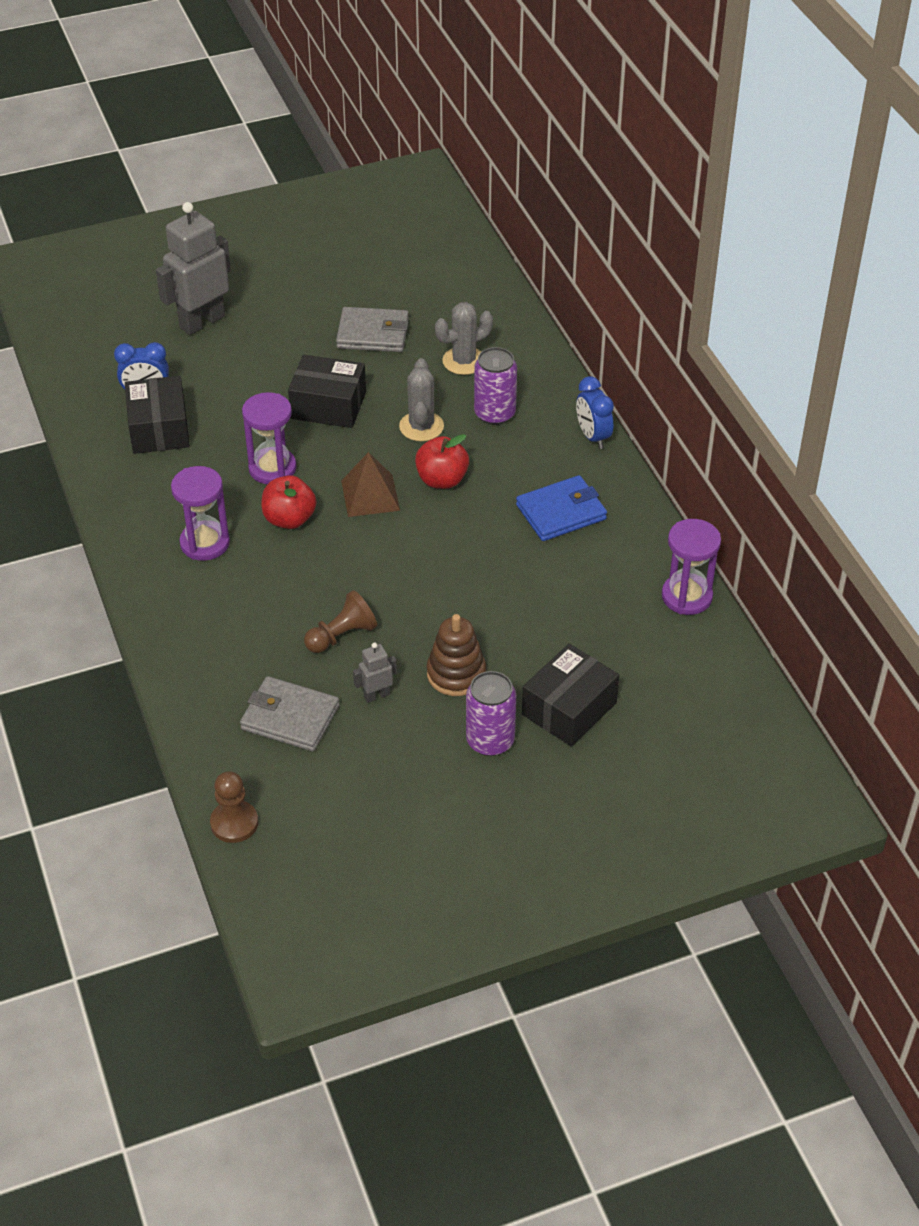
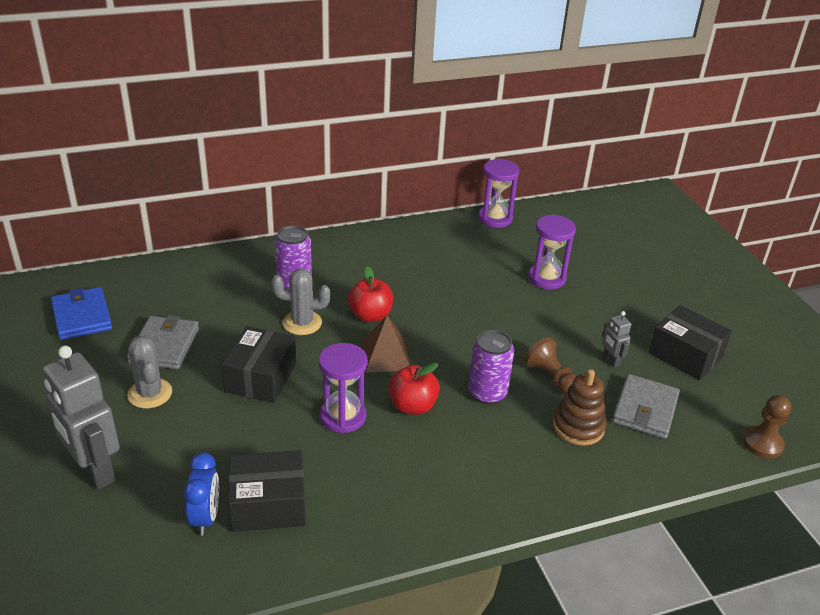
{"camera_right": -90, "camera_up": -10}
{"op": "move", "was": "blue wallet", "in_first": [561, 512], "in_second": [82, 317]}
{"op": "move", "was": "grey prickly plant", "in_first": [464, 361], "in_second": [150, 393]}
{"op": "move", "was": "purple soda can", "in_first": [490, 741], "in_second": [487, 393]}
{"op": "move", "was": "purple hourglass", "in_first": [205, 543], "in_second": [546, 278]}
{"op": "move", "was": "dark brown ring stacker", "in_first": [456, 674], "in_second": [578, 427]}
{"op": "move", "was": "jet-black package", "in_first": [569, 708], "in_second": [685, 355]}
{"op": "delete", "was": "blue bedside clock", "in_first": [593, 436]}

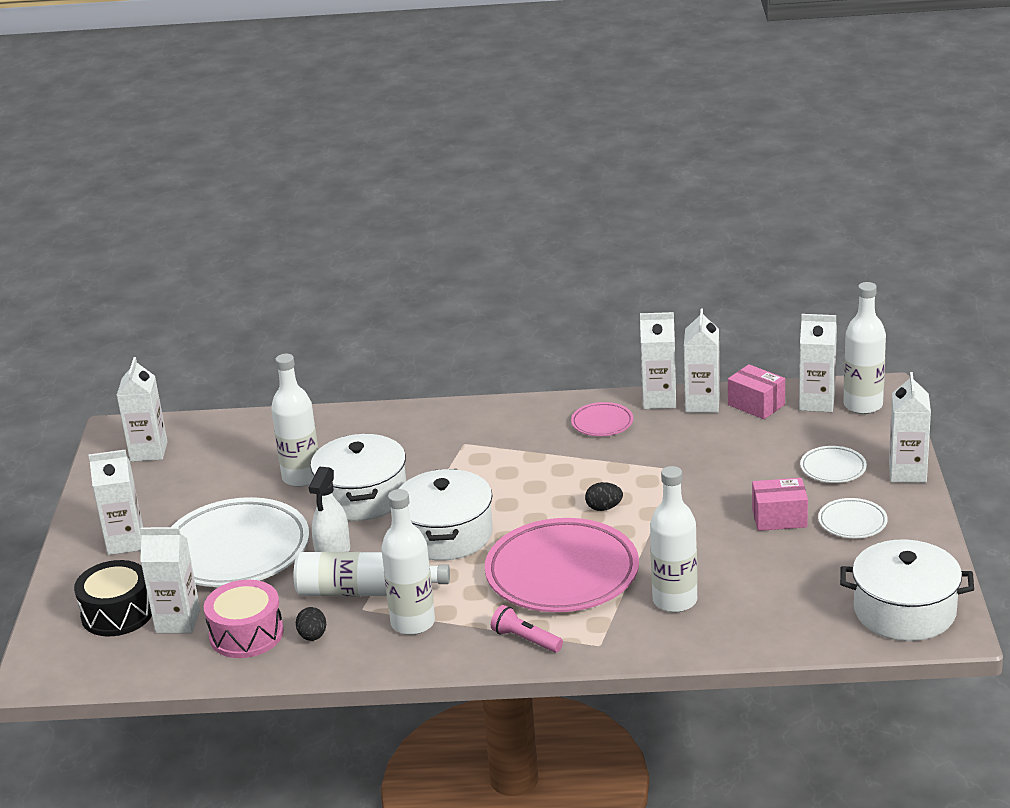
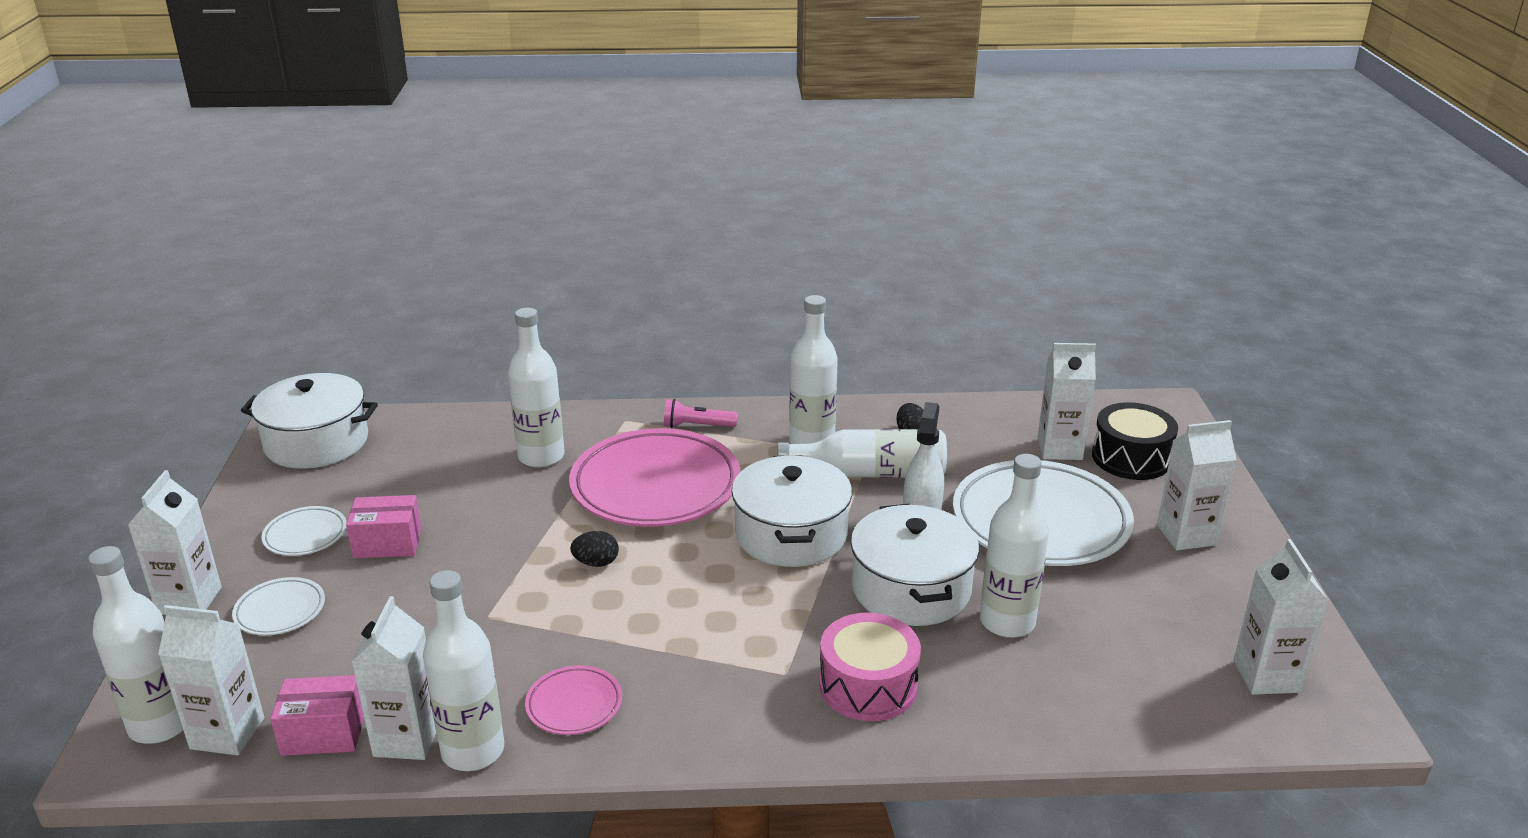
{"camera_right": 175, "camera_up": 0}
{"op": "rotate", "was": "rosy package", "in_first": [756, 405], "in_second": [323, 733], "clockwise": -45}
{"op": "replace", "was": "snow-white milk carton", "now": "snow-white drink bottle", "in_first": [659, 400], "in_second": [473, 751]}
{"op": "rotate", "was": "rosy torch", "in_first": [525, 639], "in_second": [697, 426], "clockwise": 150}
{"op": "move", "was": "rosy drum", "in_first": [246, 634], "in_second": [868, 685]}

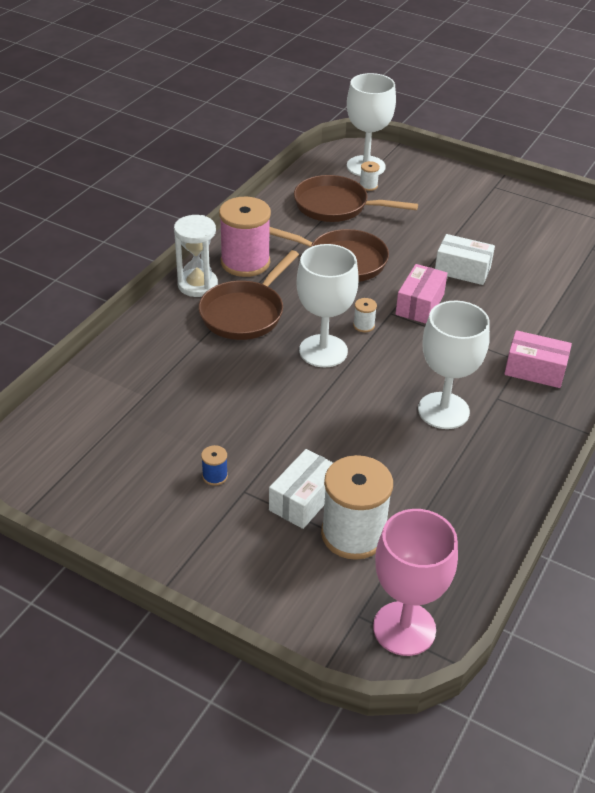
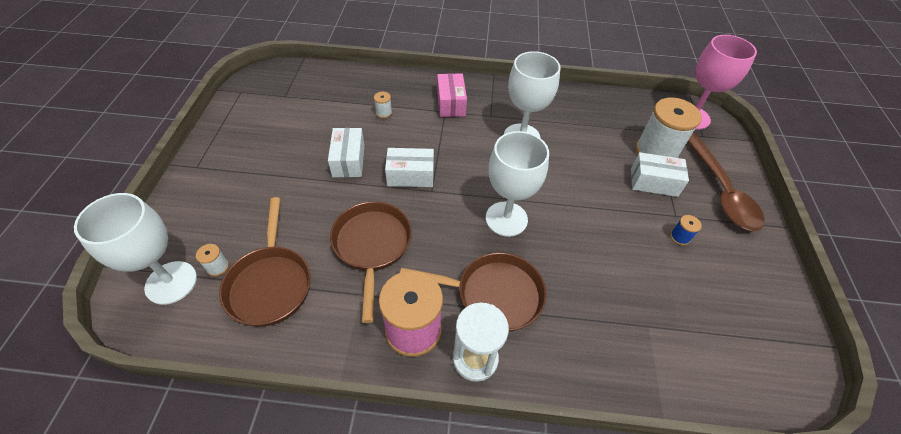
{"camera_right": -115, "camera_up": 10}
{"op": "move", "was": "snow-white spool", "in_first": [364, 325], "in_second": [383, 113]}
{"op": "recolor", "was": "rosy package", "now": "snow-white package", "in_first": [420, 304], "in_second": [410, 175]}
{"op": "insert", "now": "dark brown teaspoon", "in_second": [720, 190]}

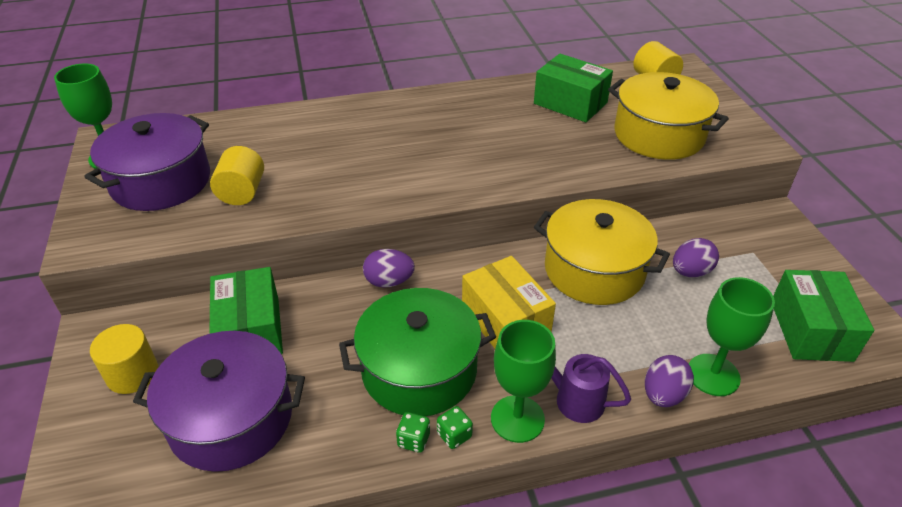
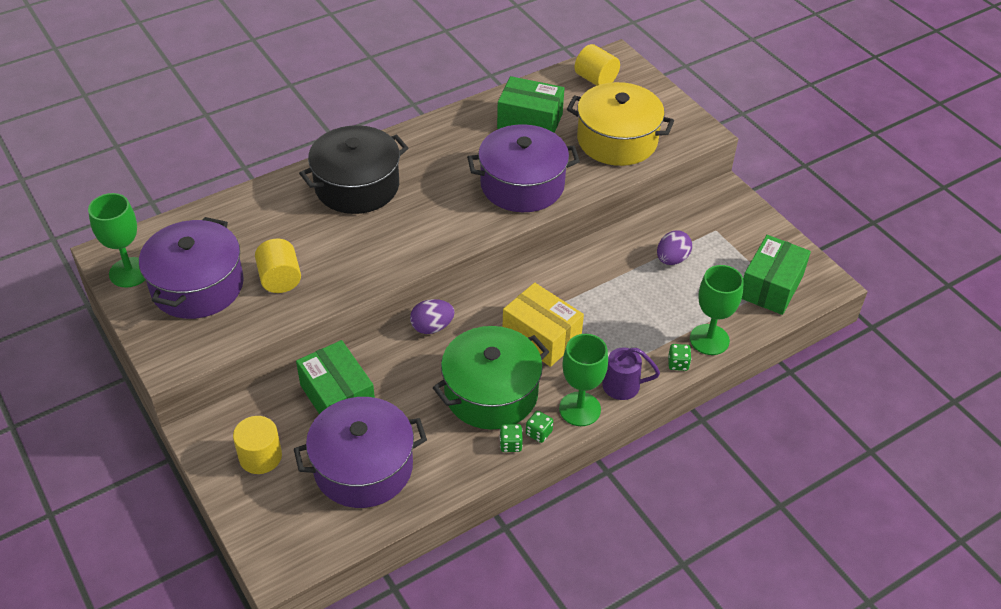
{"camera_right": -20, "camera_up": 5}
{"op": "insert", "now": "jet-black stockpot", "in_second": [357, 186]}
{"op": "insert", "now": "purple stockpot", "in_second": [522, 185]}
{"op": "replace", "was": "purple egg", "now": "emerald dice", "in_first": [663, 395], "in_second": [678, 364]}
{"op": "rotate", "was": "emerald package", "in_first": [810, 330], "in_second": [771, 287], "clockwise": 45}
{"op": "delete", "was": "bright yellow stockpot", "in_first": [594, 270]}

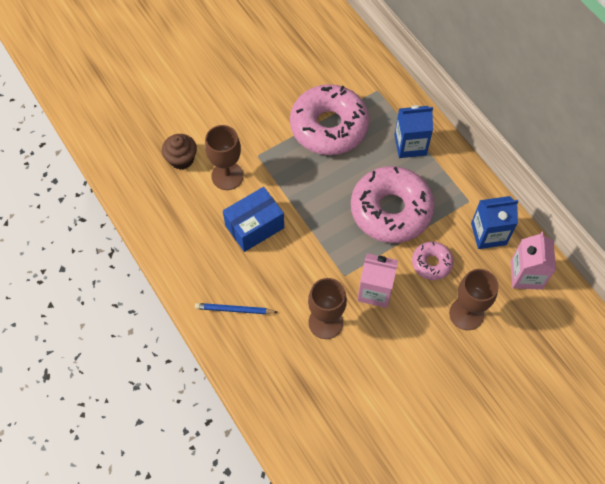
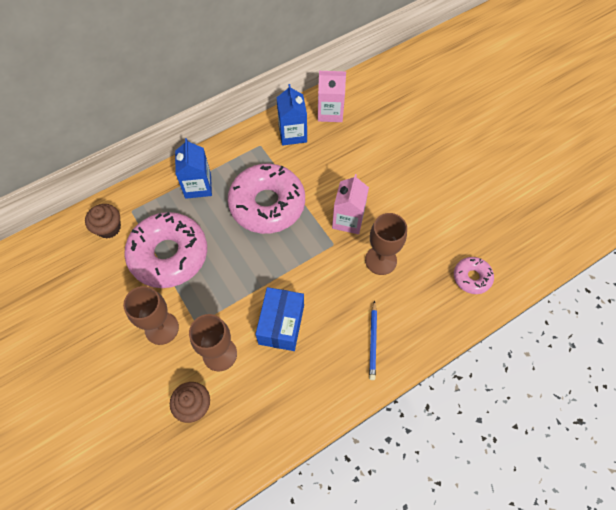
{"camera_right": -90, "camera_up": 0}
{"op": "insert", "now": "dark brown fairy cake", "in_second": [109, 228]}
{"op": "move", "was": "dark brown chalice", "in_first": [466, 314], "in_second": [161, 328]}
{"op": "rotate", "was": "blue package", "in_first": [254, 226], "in_second": [281, 324], "clockwise": 45}
{"op": "move", "was": "rosy glazed donut", "in_first": [431, 263], "in_second": [472, 277]}

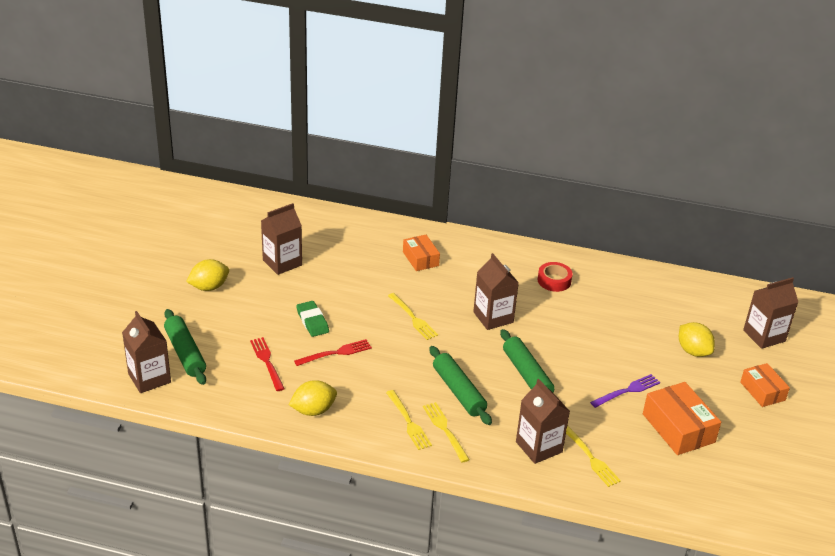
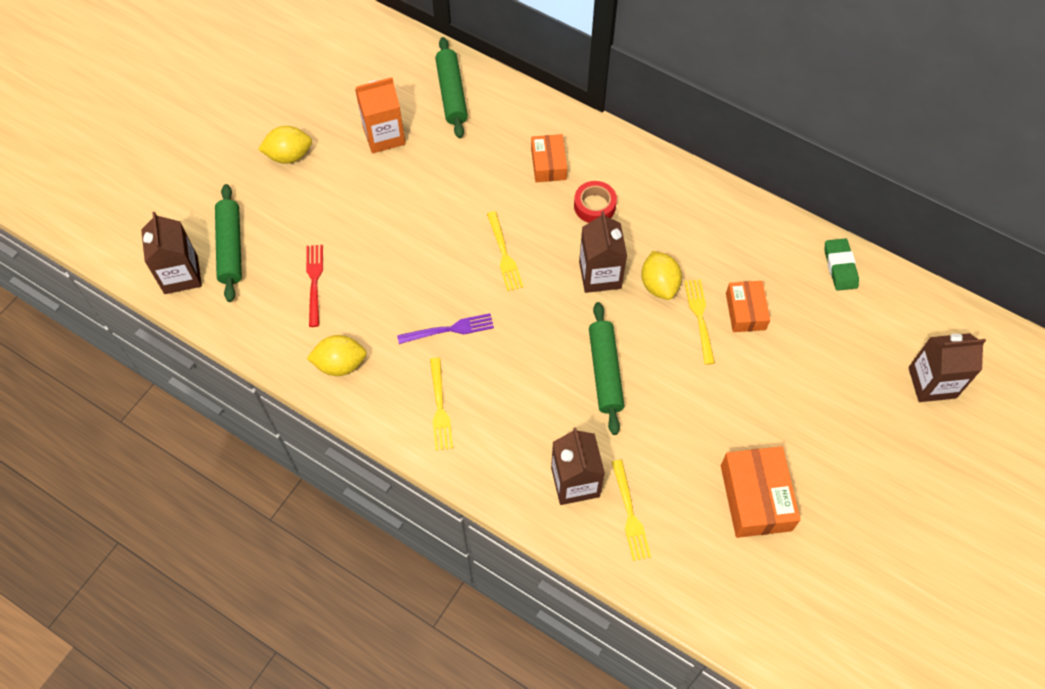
{"camera_right": 20, "camera_up": 25}
{"op": "recolor", "was": "dark brown milk carton", "now": "orange milk carton", "in_first": [282, 262], "in_second": [384, 136]}
{"op": "move", "was": "purple fork", "in_first": [627, 390], "in_second": [450, 329]}
{"op": "move", "was": "emerald pastry roller", "in_first": [459, 391], "in_second": [452, 93]}
{"op": "move", "was": "red sticky tape", "in_first": [554, 281], "in_second": [594, 206]}
{"op": "move", "was": "bright yellow lemon", "in_first": [693, 351], "in_second": [659, 285]}
{"op": "move", "was": "bright yellow fork", "in_first": [444, 429], "in_second": [699, 317]}
{"op": "move", "was": "orange package", "in_first": [762, 391], "in_second": [745, 311]}
{"op": "move", "was": "emerald pencil eraser", "in_first": [312, 321], "in_second": [840, 267]}
{"op": "delete", "was": "red fork", "in_first": [336, 353]}

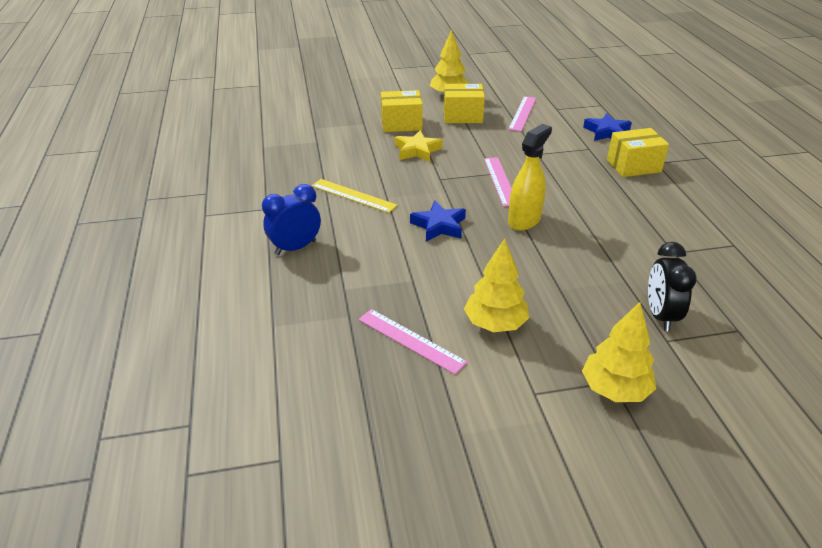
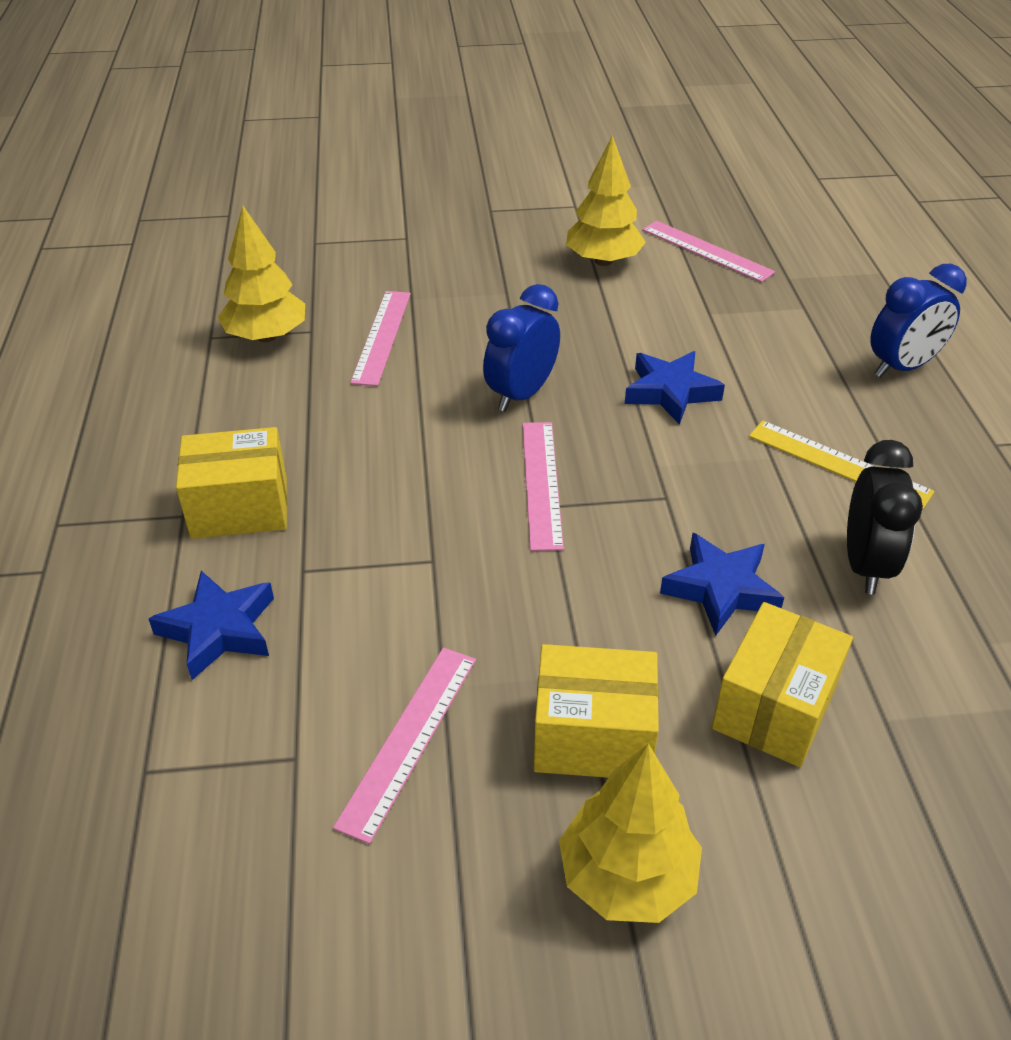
{"camera_right": -175, "camera_up": 5}
{"op": "move", "was": "bright yellow fir tree", "in_first": [615, 389], "in_second": [266, 336]}
{"op": "insert", "now": "rosy measuring stick", "in_second": [382, 336]}
{"op": "replace", "was": "bright yellow spray bottle", "now": "blue bedside clock", "in_first": [524, 220], "in_second": [521, 394]}
{"op": "recolor", "was": "bright yellow star", "now": "blue star", "in_first": [417, 150], "in_second": [721, 589]}
{"op": "rotate", "was": "bright yellow package", "in_first": [401, 124], "in_second": [774, 708], "clockwise": -60}
{"op": "move", "was": "jet-black bedside clock", "in_first": [660, 316], "in_second": [865, 565]}

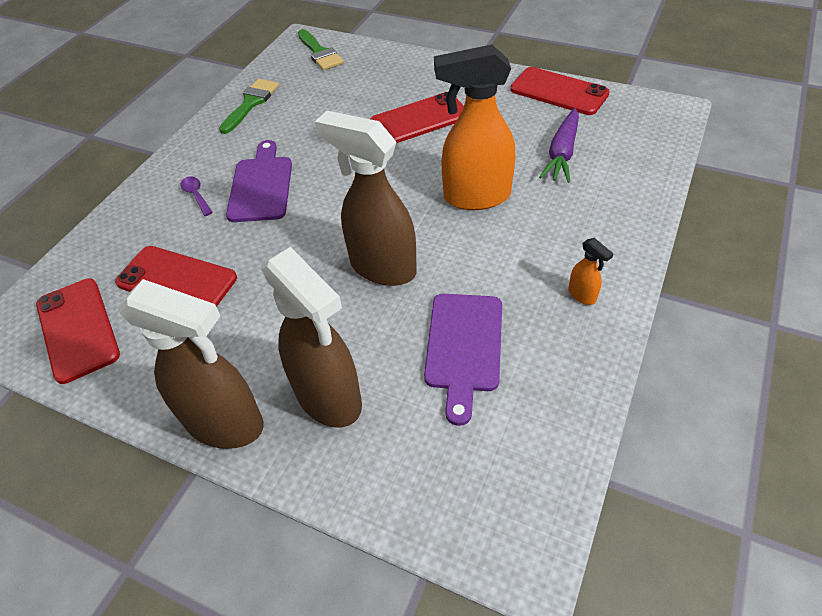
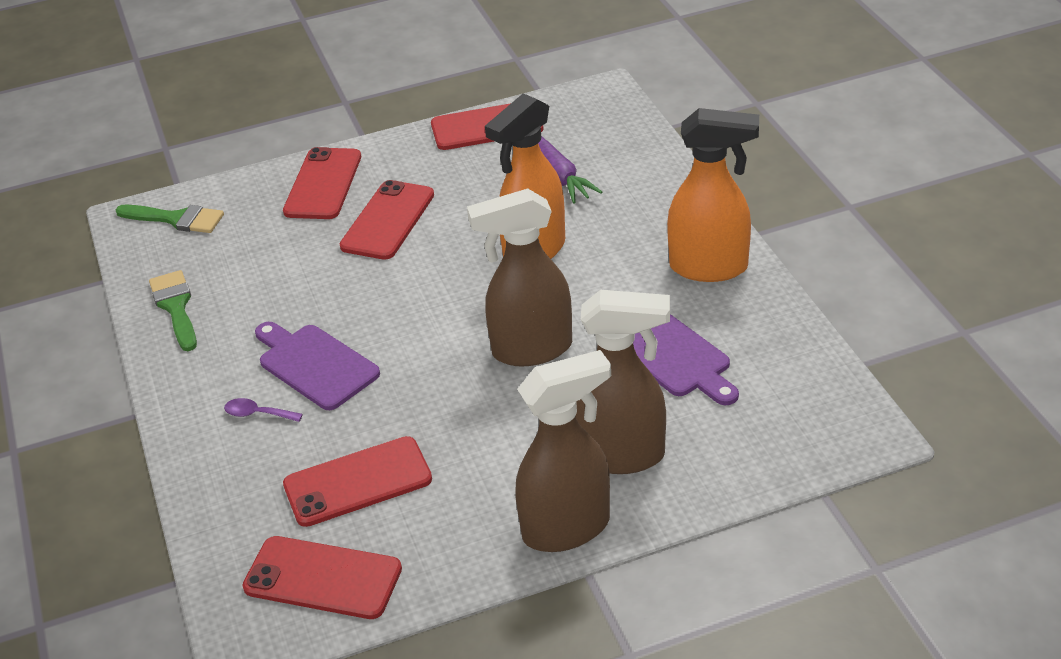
{"camera_right": -45, "camera_up": -10}
{"op": "insert", "now": "red phone", "in_second": [323, 184]}
{"op": "resize", "was": "orange spray bottle", "in_first": [582, 295], "in_second": [709, 267], "ratio": 2.42}

